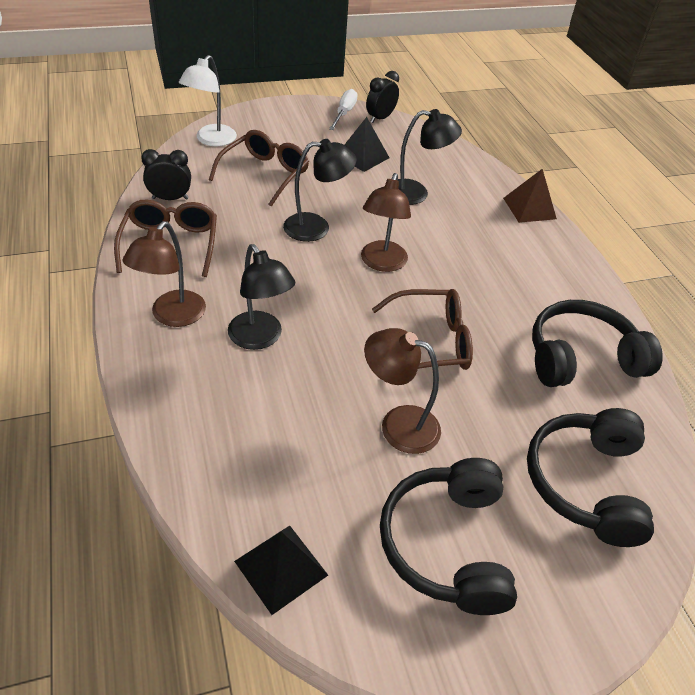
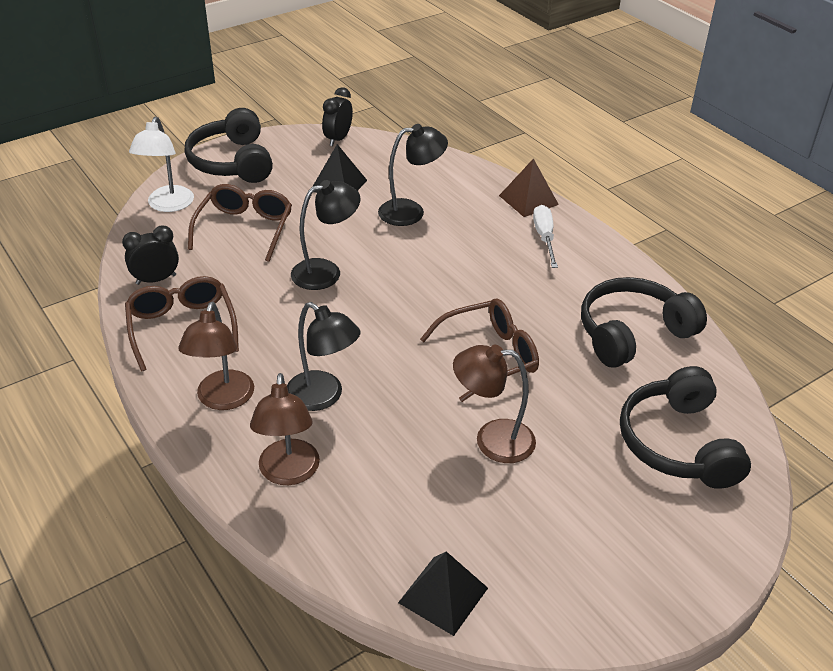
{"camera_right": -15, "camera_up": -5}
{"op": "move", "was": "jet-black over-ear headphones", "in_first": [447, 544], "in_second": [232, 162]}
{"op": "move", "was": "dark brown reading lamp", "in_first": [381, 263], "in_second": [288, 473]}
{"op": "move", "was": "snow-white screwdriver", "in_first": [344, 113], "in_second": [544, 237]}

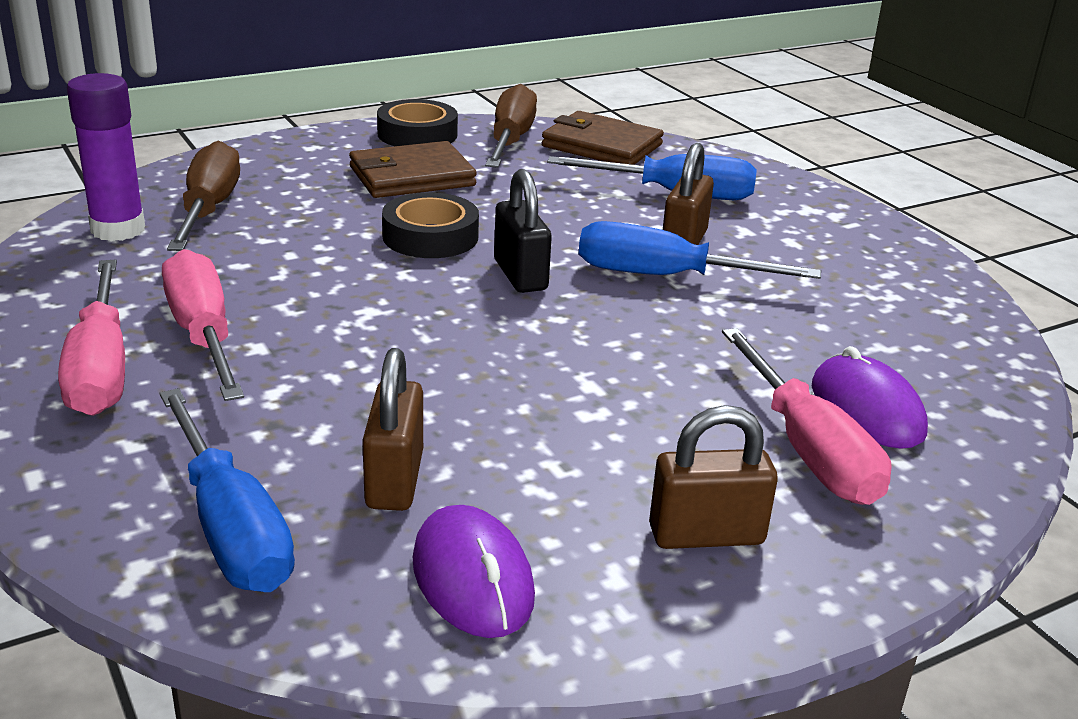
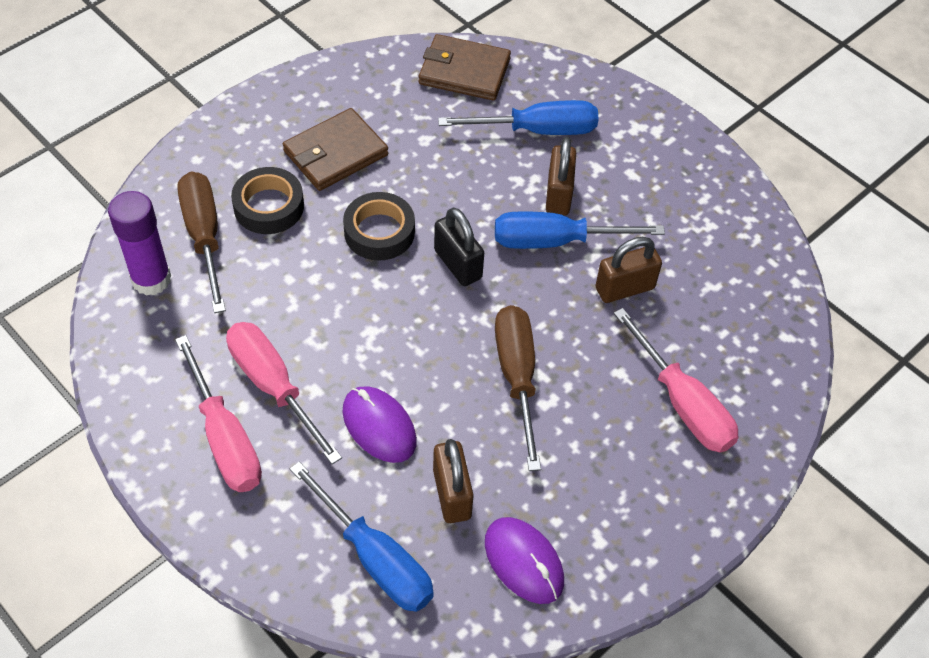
{"camera_right": -15, "camera_up": 25}
{"op": "move", "was": "jet-black sticky tape", "in_first": [417, 134], "in_second": [269, 206]}
{"op": "move", "was": "purple mouse", "in_first": [866, 410], "in_second": [379, 426]}
{"op": "move", "was": "dark brown screwdriver", "in_first": [510, 141], "in_second": [517, 377]}
{"op": "move", "was": "dark brown small lock", "in_first": [706, 535], "in_second": [624, 288]}

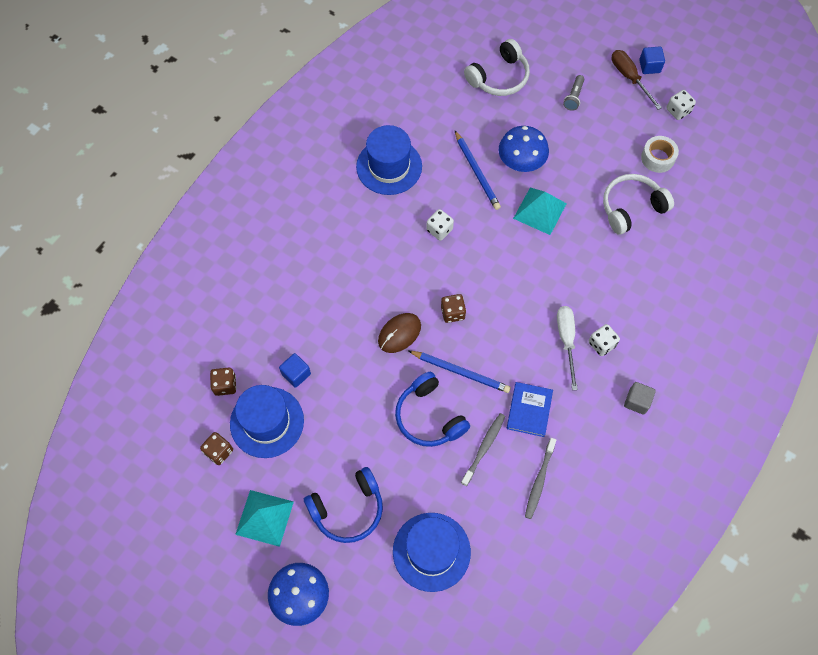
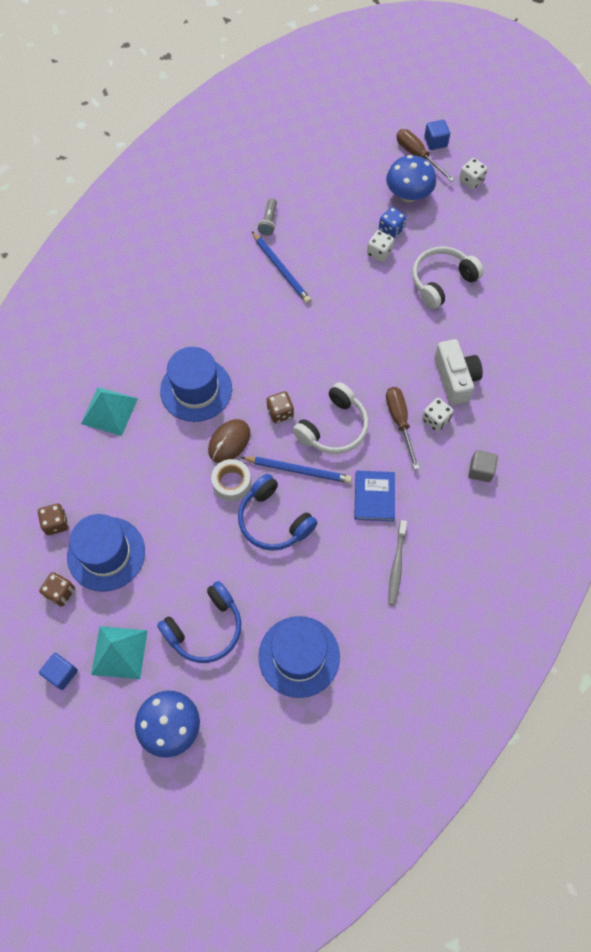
{"camera_right": -10, "camera_up": 0}
{"op": "move", "was": "blue cube", "in_first": [296, 374], "in_second": [61, 673]}
{"op": "move", "was": "turquoise solid pyramid", "in_first": [539, 211], "in_second": [109, 411]}
{"op": "move", "was": "blue top hat", "in_first": [389, 166], "in_second": [196, 389]}
{"op": "move", "was": "snow-white sticky tape", "in_first": [657, 158], "in_second": [231, 483]}
{"op": "move", "was": "grey torch", "in_first": [573, 97], "in_second": [269, 222]}
{"op": "move", "was": "snow-white over-ear headphones", "in_first": [499, 77], "in_second": [333, 427]}
{"op": "move", "was": "snow-white dice", "in_first": [439, 230], "in_second": [379, 252]}
{"op": "insert", "now": "blue dice", "in_second": [391, 229]}
{"op": "move", "was": "blue mushroom", "in_first": [521, 162], "in_second": [408, 195]}
{"op": "recolor", "was": "snow-white screwdriver", "now": "dark brown screwdriver", "in_first": [566, 340], "in_second": [399, 421]}
{"op": "insert", "now": "snow-white photo camera", "in_second": [455, 379]}
{"op": "delete", "was": "grey toothbrush", "in_first": [484, 448]}

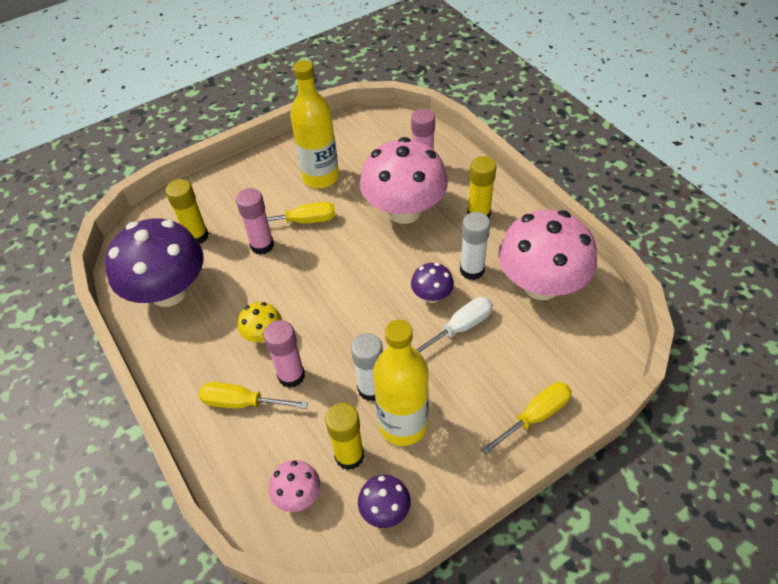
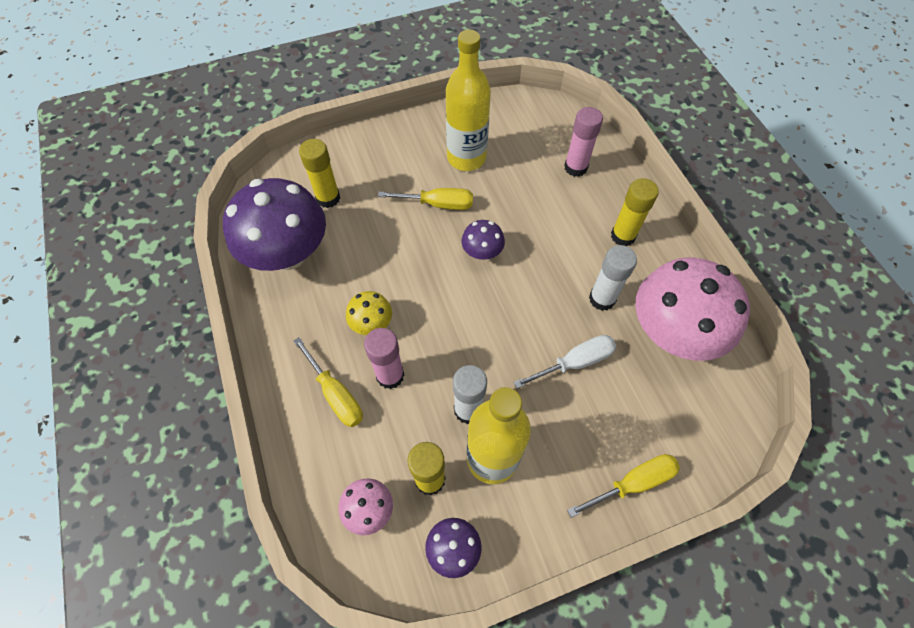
{"camera_right": 10, "camera_up": 10}
{"op": "rotate", "was": "bright yellow screwdriver", "in_first": [242, 403], "in_second": [335, 394], "clockwise": -150}
{"op": "move", "was": "purple mushroom", "in_first": [432, 295], "in_second": [482, 252]}
{"op": "delete", "was": "rosy glue stick", "in_first": [262, 245]}
{"op": "delete", "was": "rosy mushroom", "in_first": [404, 211]}

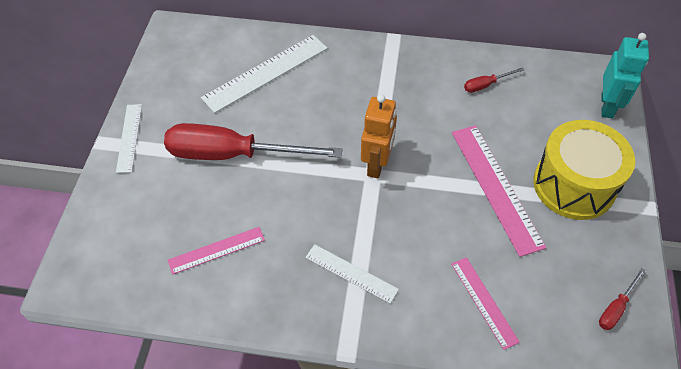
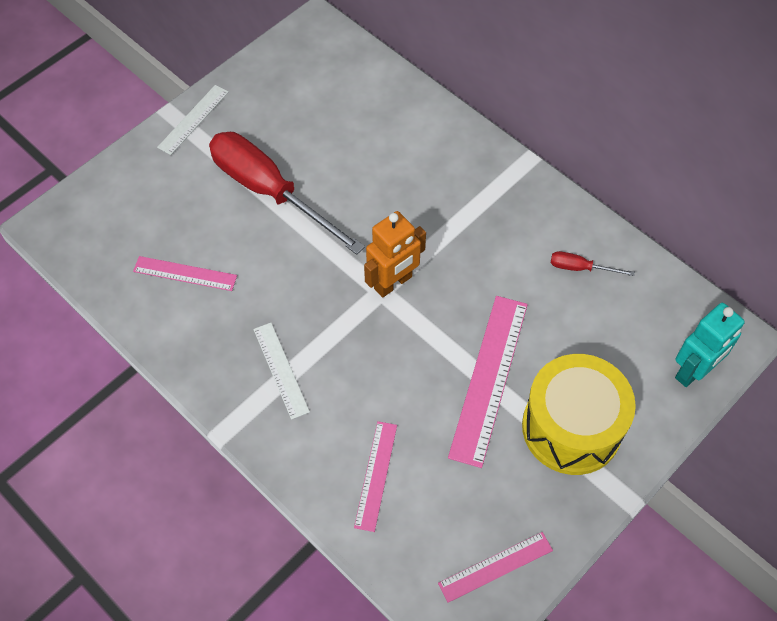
{"camera_right": 35, "camera_up": 5}
{"op": "replace", "was": "red screwdriver", "now": "rosy measuring stick", "in_first": [616, 308], "in_second": [495, 567]}
{"op": "delete", "was": "snow-white measuring stick", "in_first": [266, 73]}

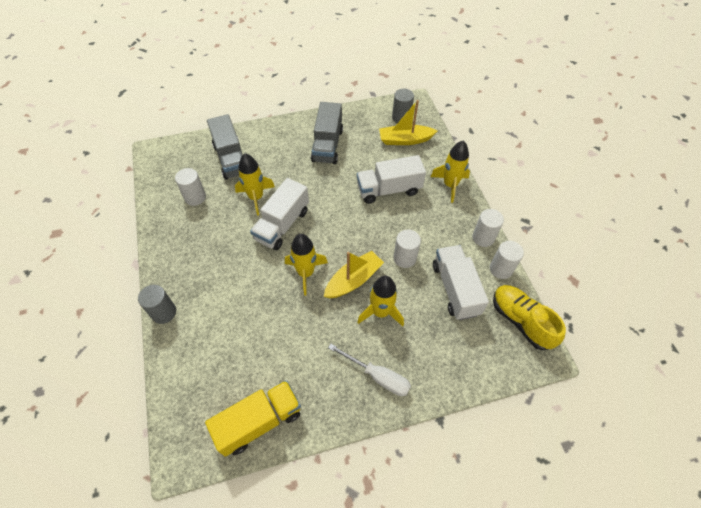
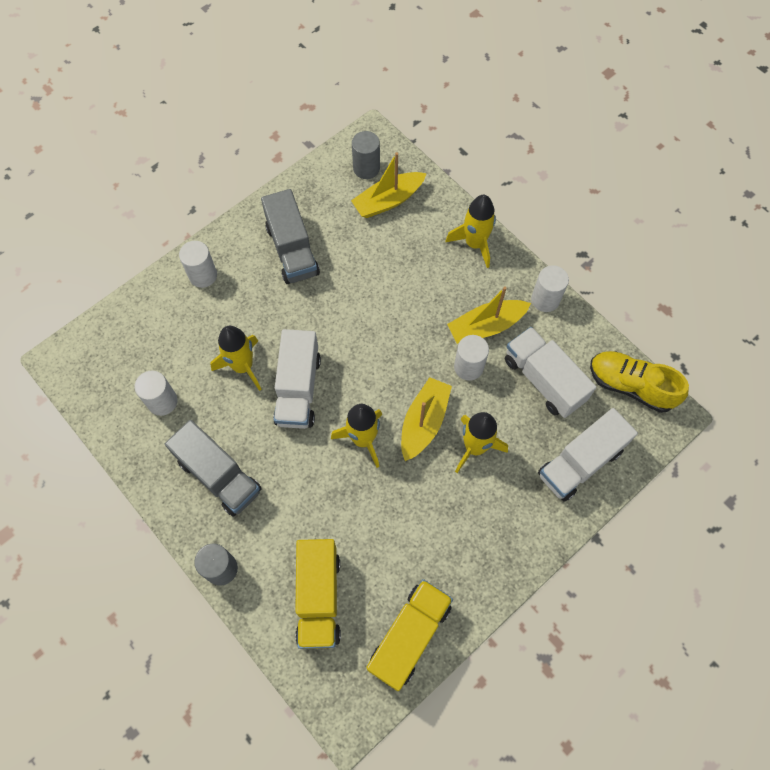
{"camera_right": -25, "camera_up": 10}
{"op": "move", "was": "grey toy truck", "in_first": [231, 159], "in_second": [219, 476]}
{"op": "move", "was": "snow-white cylinder shape", "in_first": [501, 269], "in_second": [203, 275]}
{"op": "insert", "now": "bright yellow toy truck", "in_second": [319, 598]}
{"op": "insert", "now": "bright yellow sailboat", "in_second": [486, 326]}
{"op": "move", "was": "snow-white toy truck", "in_first": [388, 190], "in_second": [580, 462]}
{"op": "delete", "was": "snow-white screwdriver", "in_first": [377, 376]}

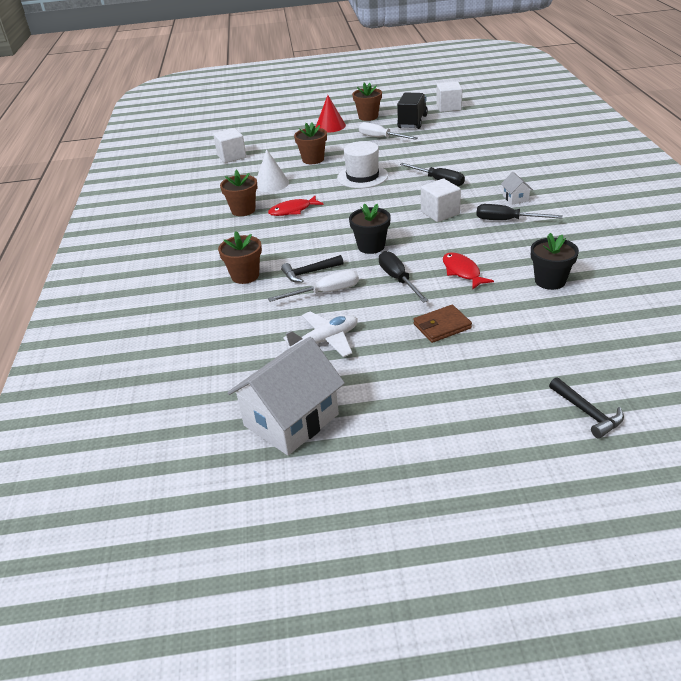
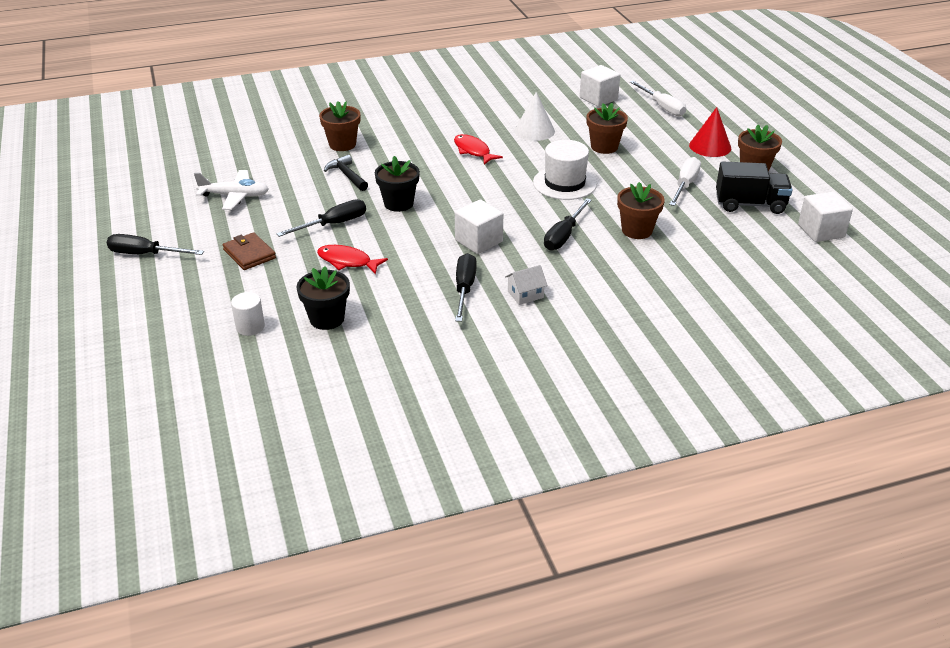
{"camera_right": 75, "camera_up": 0}
{"op": "insert", "now": "jet-black screwdriver", "in_second": [145, 254]}
{"op": "rotate", "was": "snow-white aeroplane", "in_first": [325, 341], "in_second": [235, 196], "clockwise": -45}
{"op": "insert", "now": "snow-white cylinder shape", "in_second": [250, 327]}
{"op": "rotate", "was": "red fish", "in_first": [462, 272], "in_second": [347, 261], "clockwise": -120}
{"op": "move", "was": "dark brown flower pot", "in_first": [243, 210], "in_second": [637, 230]}
{"op": "move", "was": "snow-white screwdriver", "in_first": [326, 292], "in_second": [662, 107]}
{"op": "delete", "was": "snow-white house", "in_first": [291, 420]}
{"op": "delete", "was": "jet-black claw hammer", "in_first": [587, 413]}

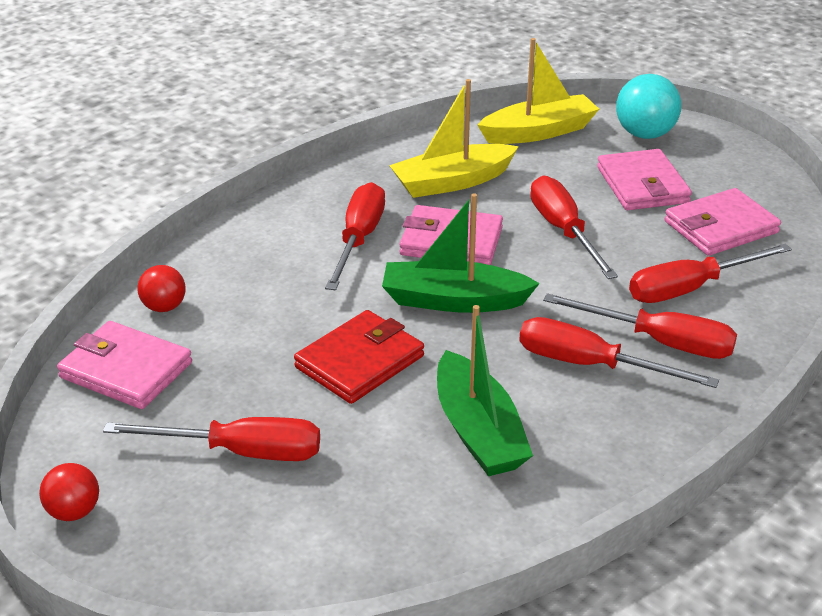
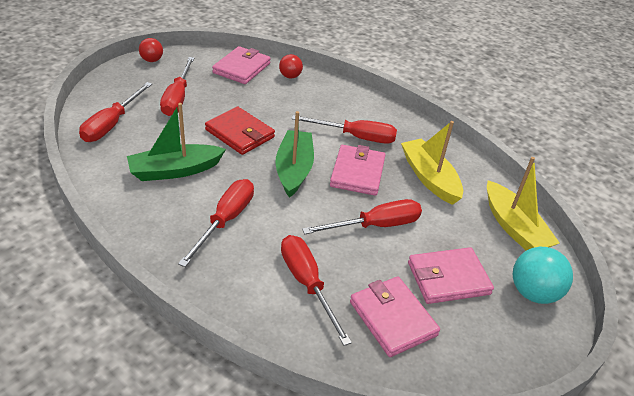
{"camera_right": 85, "camera_up": 5}
{"op": "move", "was": "red screwdriver", "in_first": [659, 342], "in_second": [112, 124]}

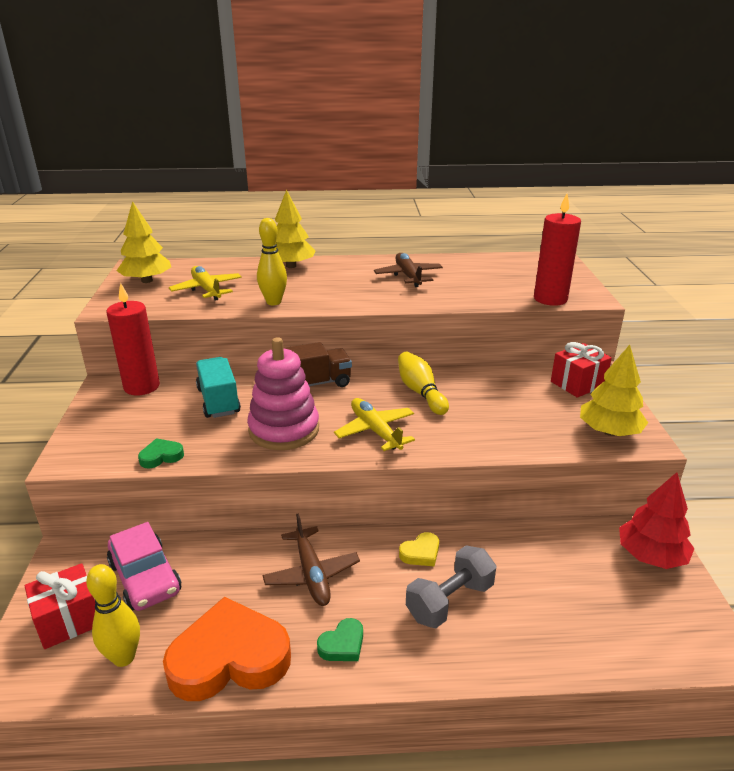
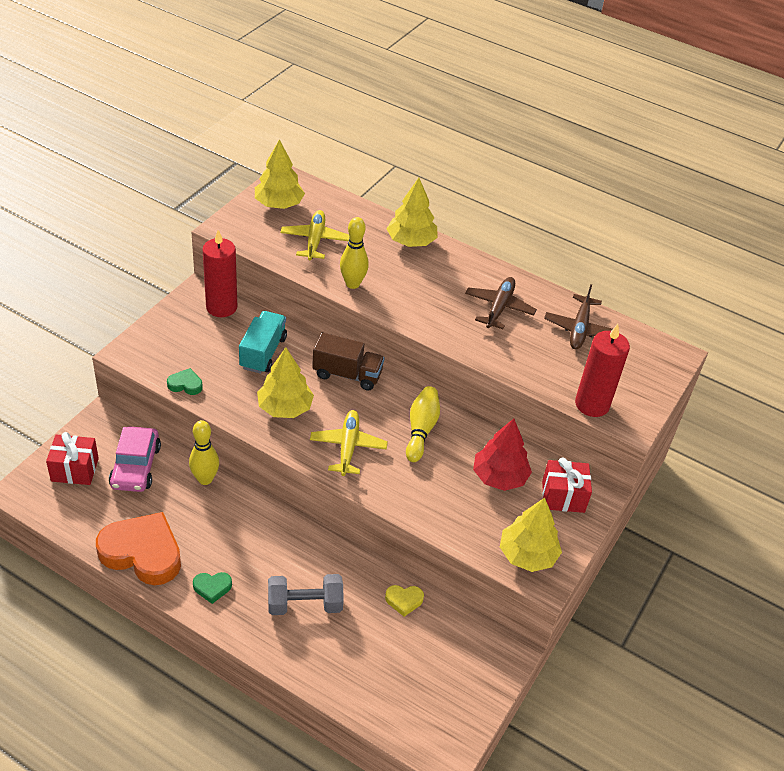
{"camera_right": 30, "camera_up": 15}
{"op": "move", "was": "bright yellow tenpin", "in_first": [124, 657], "in_second": [205, 479]}
{"op": "replace", "was": "rosy ring stacker", "now": "bright yellow fir tree", "in_first": [284, 430], "in_second": [285, 407]}
{"op": "move", "was": "bright yellow heart shape", "in_first": [421, 553], "in_second": [404, 600]}
{"op": "move", "was": "red fir tree", "in_first": [651, 556], "in_second": [499, 477]}
{"op": "move", "was": "dark brown aeroplane", "in_first": [311, 574], "in_second": [579, 329]}

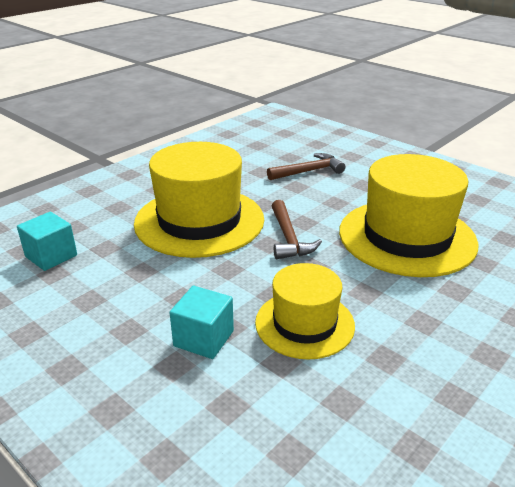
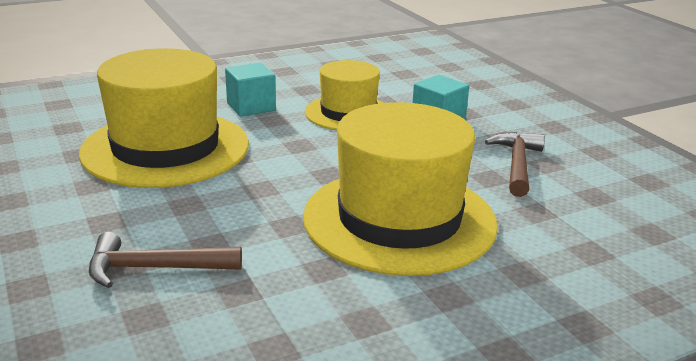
{"camera_right": -160, "camera_up": -5}
{"op": "move", "was": "turquoise cube", "in_first": [51, 256], "in_second": [251, 107]}
{"op": "move", "was": "dark brown claw hammer", "in_first": [289, 238], "in_second": [517, 164]}

